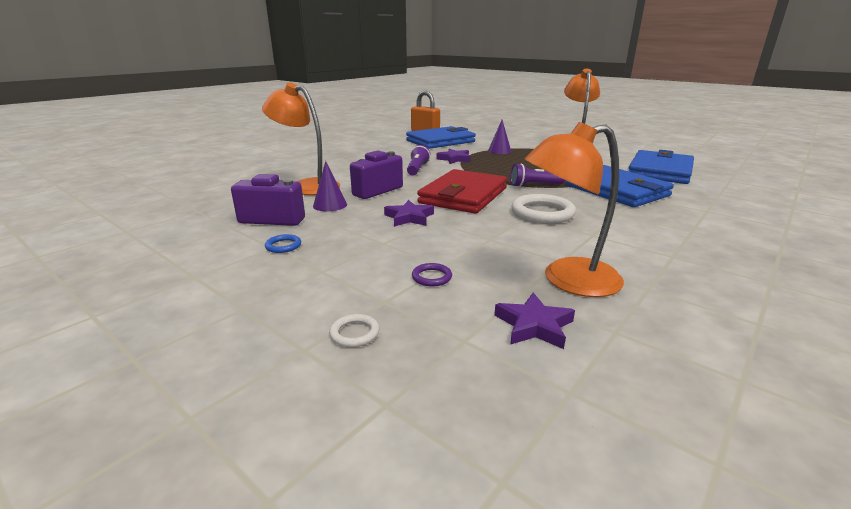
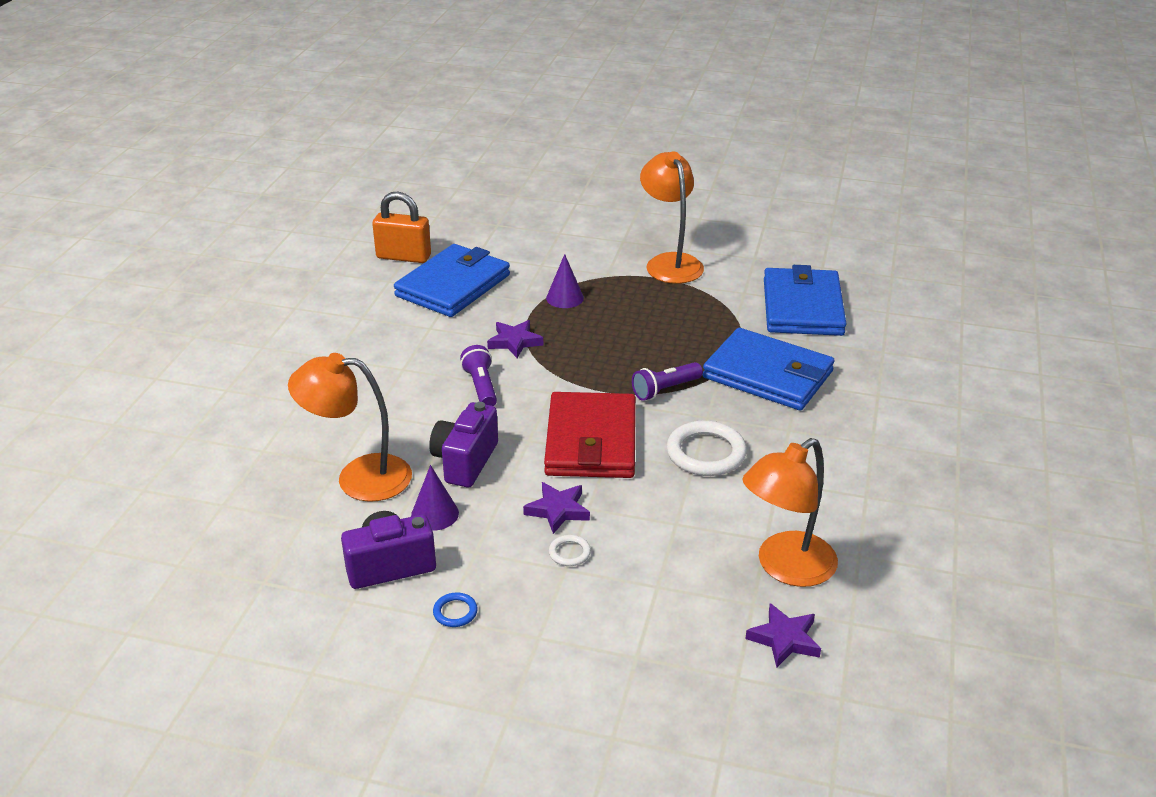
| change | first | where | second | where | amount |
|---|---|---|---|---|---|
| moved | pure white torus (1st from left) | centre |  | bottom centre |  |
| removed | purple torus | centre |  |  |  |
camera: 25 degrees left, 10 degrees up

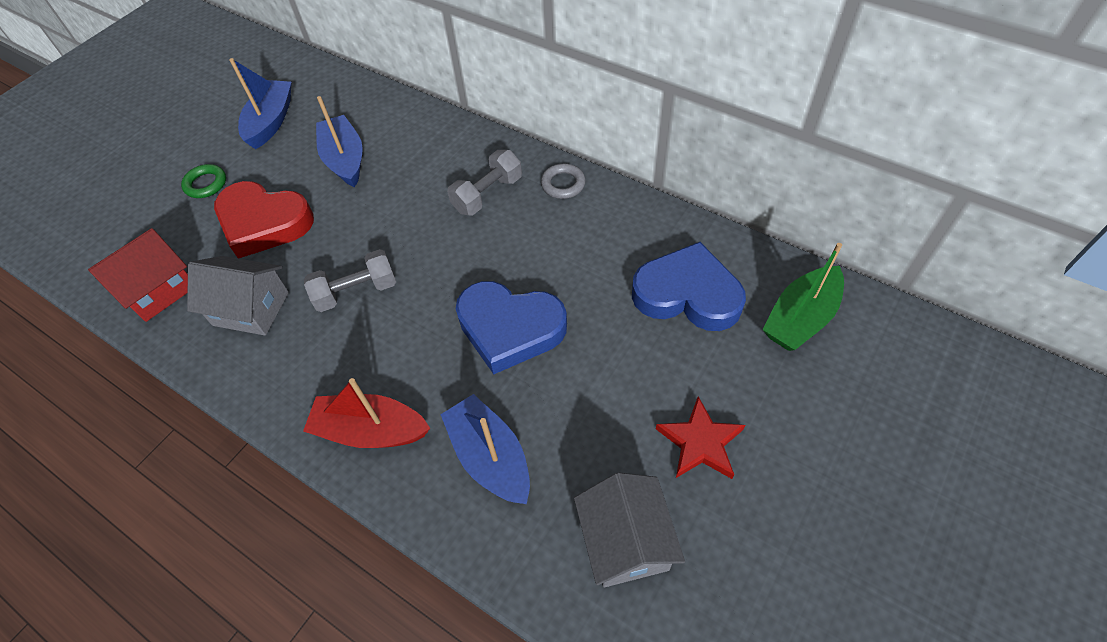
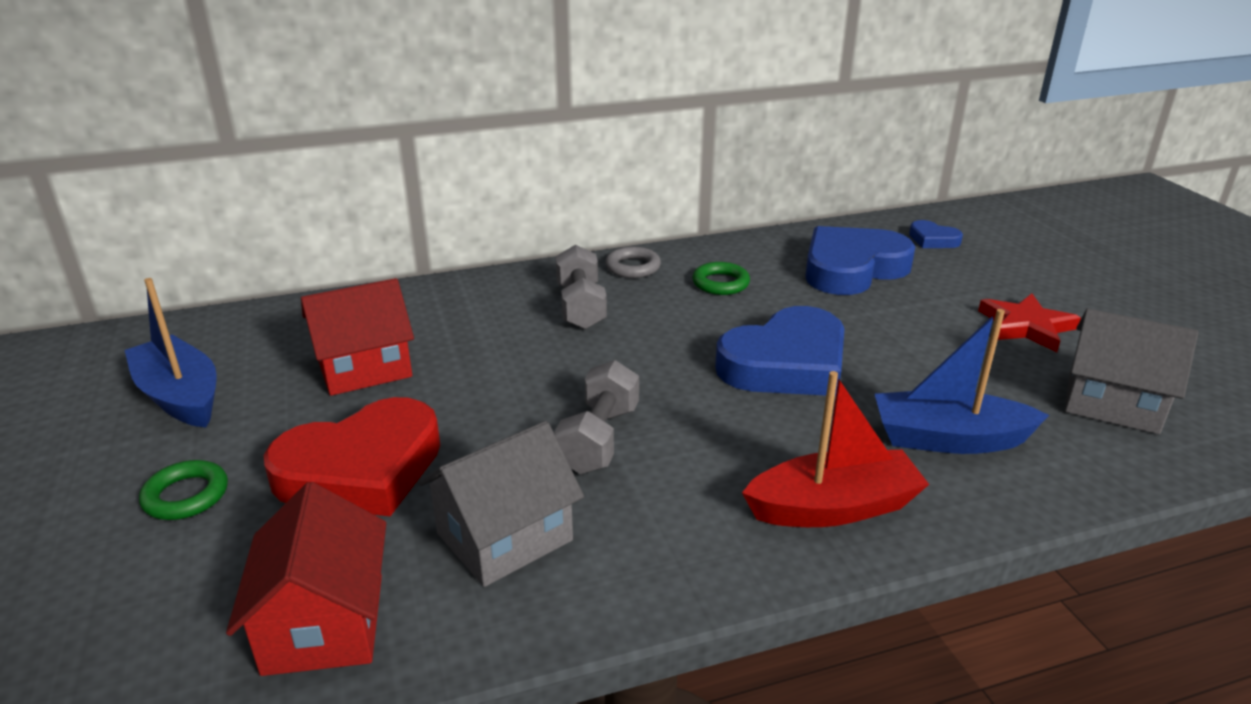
| change | first | where | second | where | amount |
|---|---|---|---|---|---|
| replaced | cobalt toy boat (2nd from left) | top left | crimson cottage (2nd from left) | middle left |  |
| added |  |  | emerald torus (2nd from left) | centre |  |
| turned | crimson toy boat | middle left |  | middle right | 150 degrees counterclockwise |
| replaced | emerald toy boat | middle right | cobalt heart (3rd from left) | top right |  |
camera: 55 degrees left, 25 degrees down

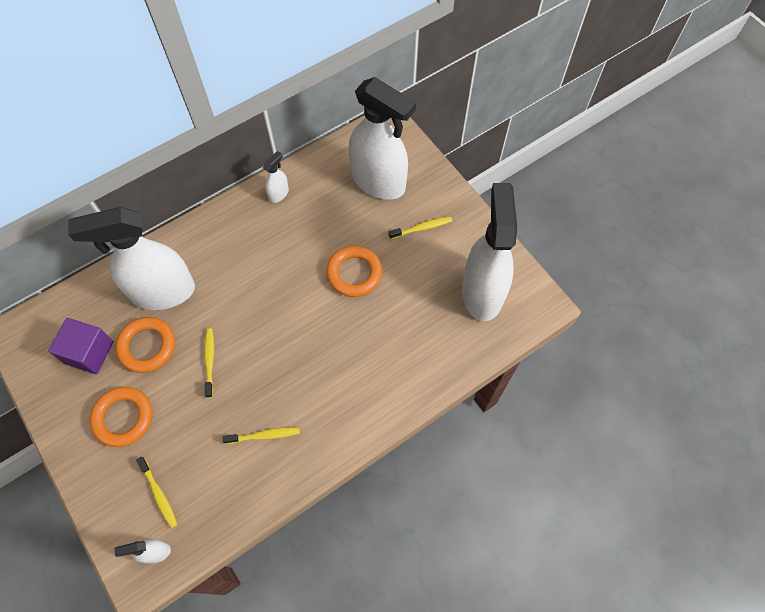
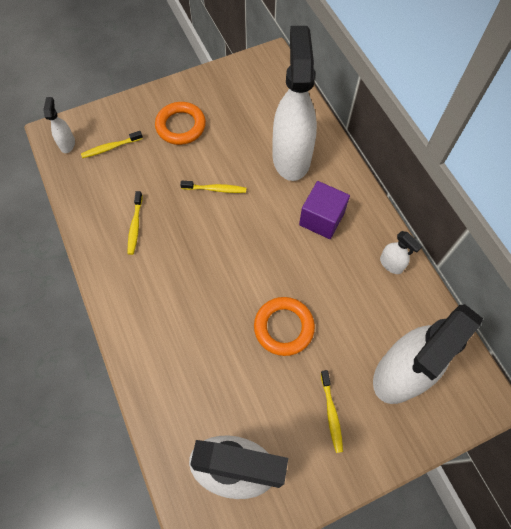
| change | first | where | second | where | amount |
|---|---|---|---|---|---|
| moved | purple block | middle left |  | centre |  |
| removed | bright orange torus (2nd from left) | middle left |  |  |  |
camera: 100 degrees right, 0 degrees up

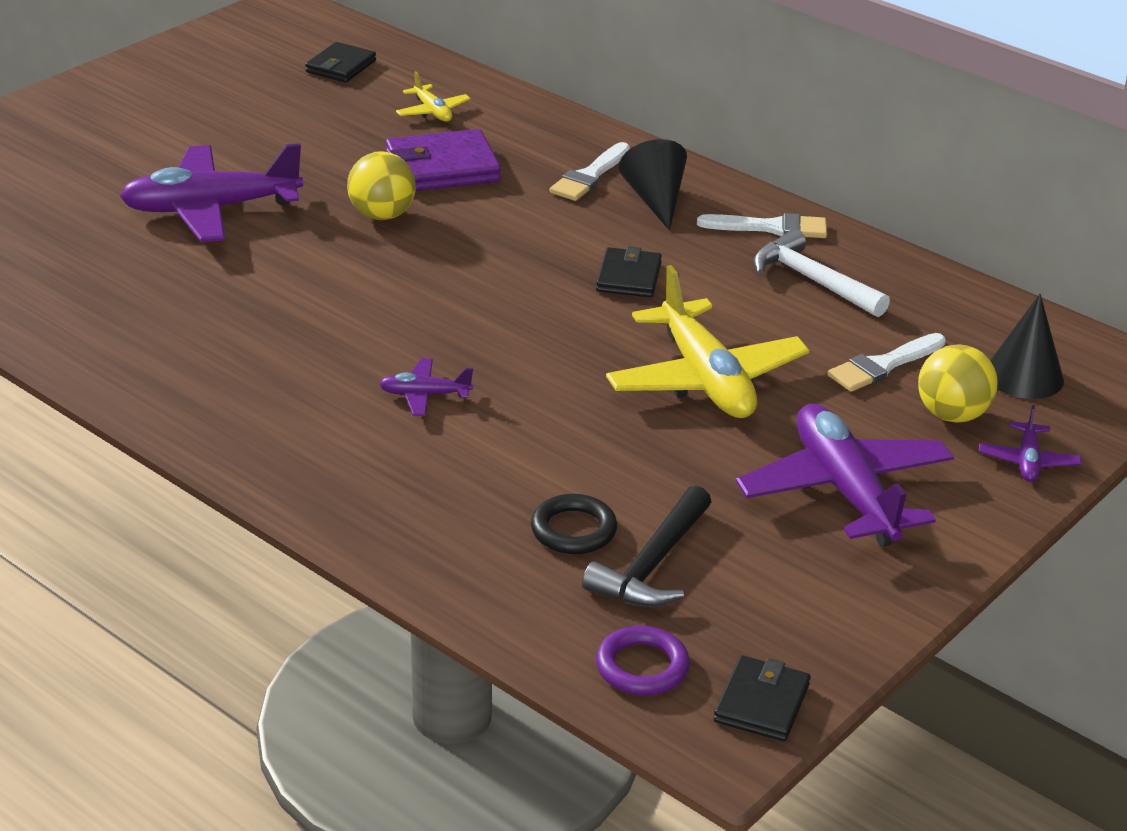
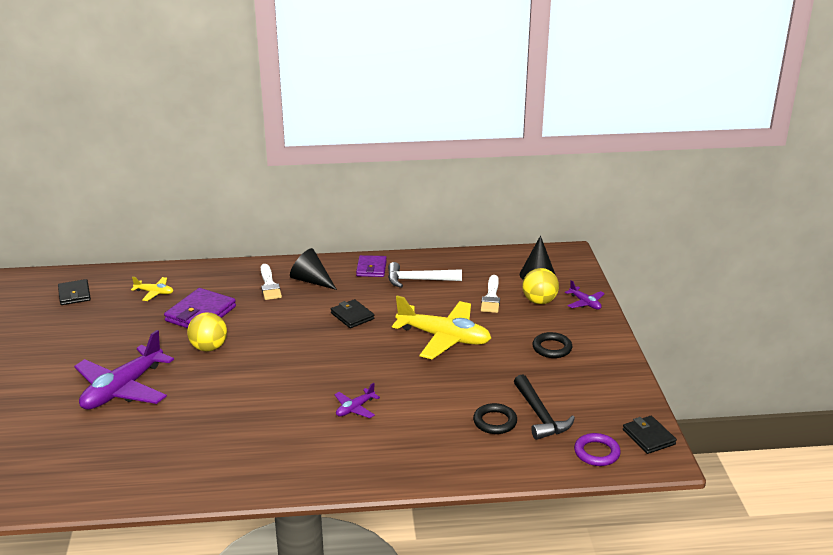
| change | first | where | second | where | amount |
|---|---|---|---|---|---|
| replaced | pure white brush (2nd from left) | top right | purple card wallet (2nd from left) | centre |  |
| replaced | purple plane (3rd from left) | middle right | black torus (2nd from left) | centre |  |
camera: 45 degrees left, 5 degrees down

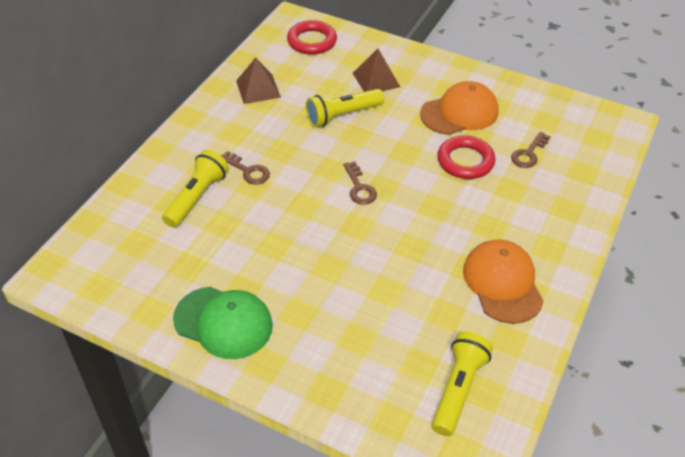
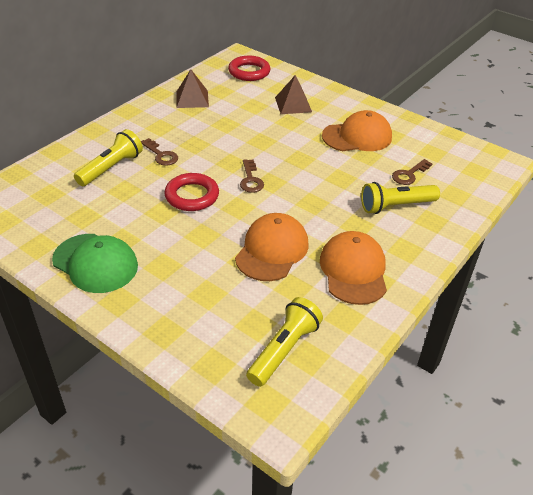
| change | first | where | second | where | amount |
|---|---|---|---|---|---|
| moved | crimson torus (2nd from left in the first image) | middle right | crimson torus (1st from left) | centre |  |
| added |  |  | bright orange peaked cap (1st from left) | centre |  |
| moved | golden flashlight (2nd from left in the first image) | top centre | golden flashlight (3rd from left) | middle right |  |
camera: 10 degrees right, 5 degrees down

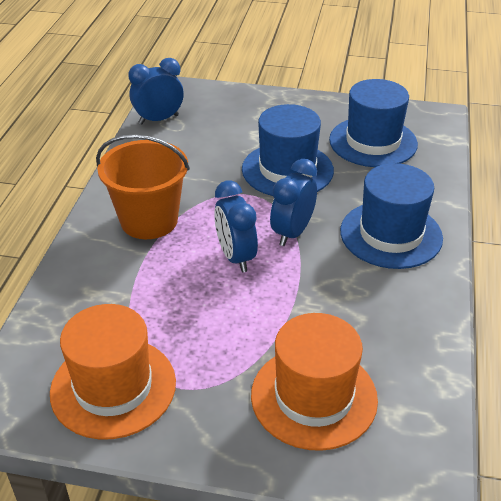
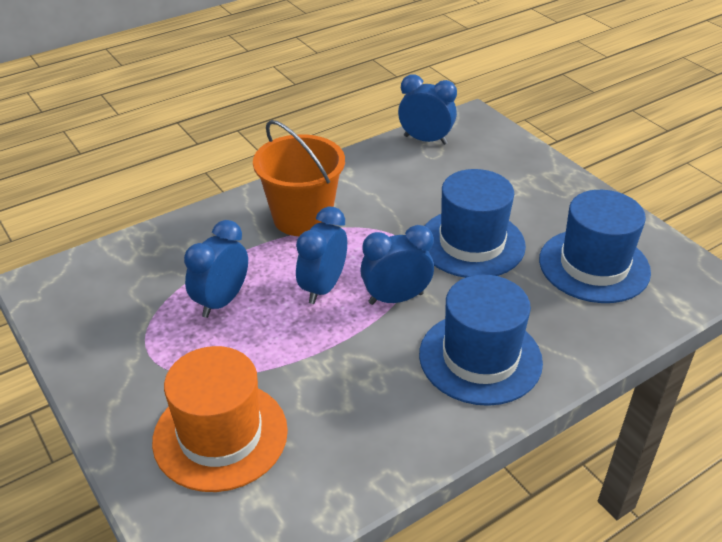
| change | first | where | second | where | amount |
|---|---|---|---|---|---|
| added |  |  | cobalt bedside clock (1st from left) | middle left |  |
| removed | bright orange tall hat (1st from left) | bottom left |  |  |  |
camera: 45 degrees right, 0 degrees up

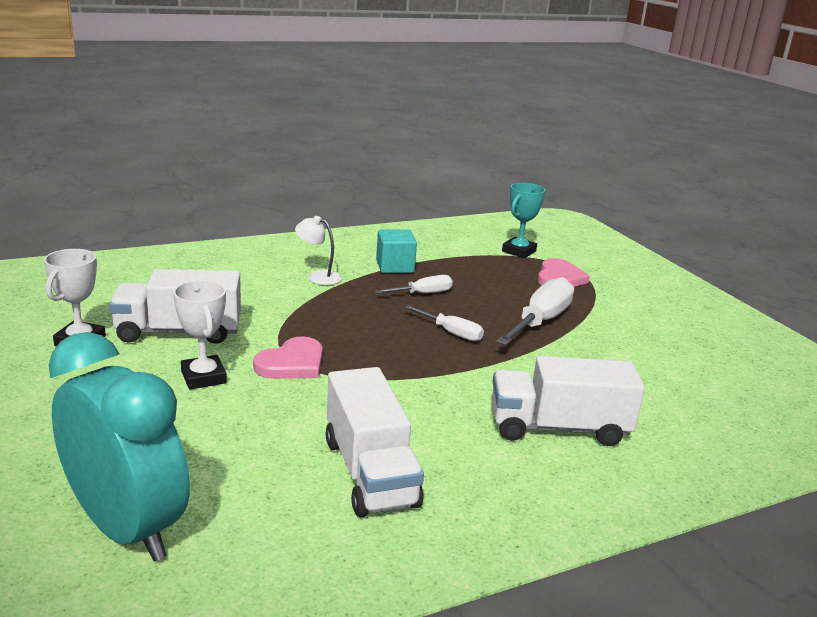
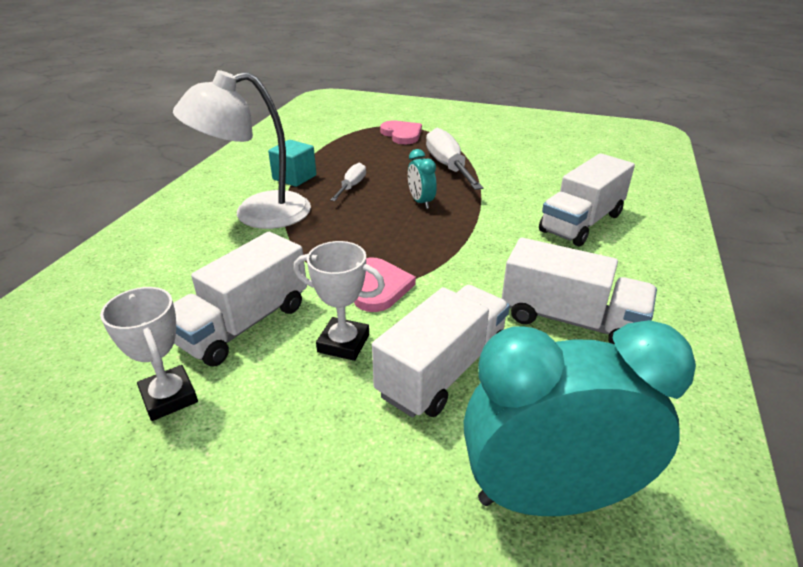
| change | first | where | second | where | amount |
|---|---|---|---|---|---|
| resized | pure white reading lamp | centre |  | top left | x2.18 |
| added |  |  | pure white lorry (2nd from left) | centre |  |
| replaced | pure white hand screwdriver (2nd from left) | centre | aqua bedside clock (1st from left) | top centre |  |
| removed | aqua prize cup | centre |  |  |  |
camera: 45 degrees left, 10 degrees up

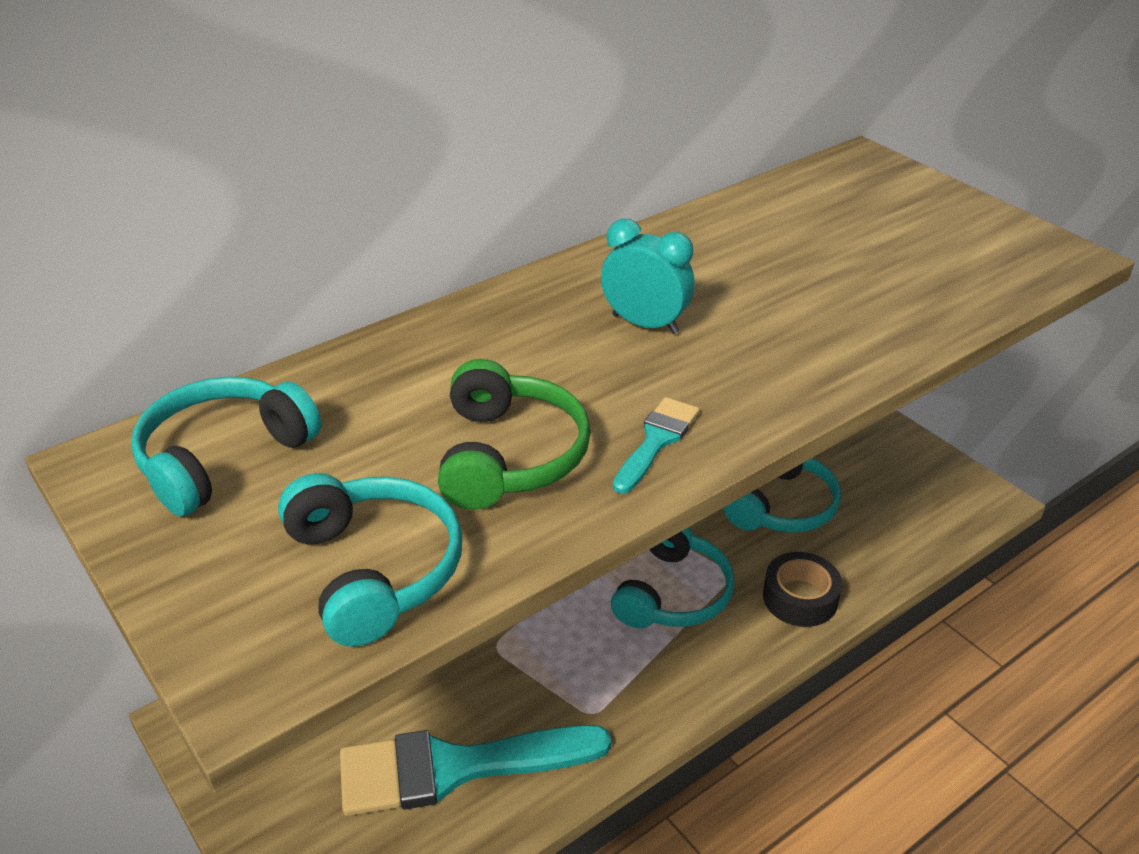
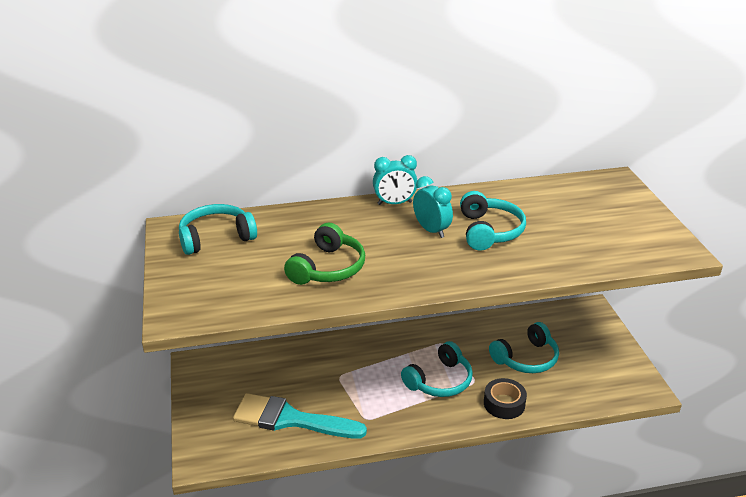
| change | first | where | second | where | amount |
|---|---|---|---|---|---|
| added |  |  | aqua bedside clock (1st from left) | centre |  |
| moved | aqua headset (2nd from left in the first image) | middle left | aqua headset (3rd from left) | centre |  |
| removed | aqua brush (2nd from left) | centre |  |  |  |
camera: 25 degrees right, 5 degrees down

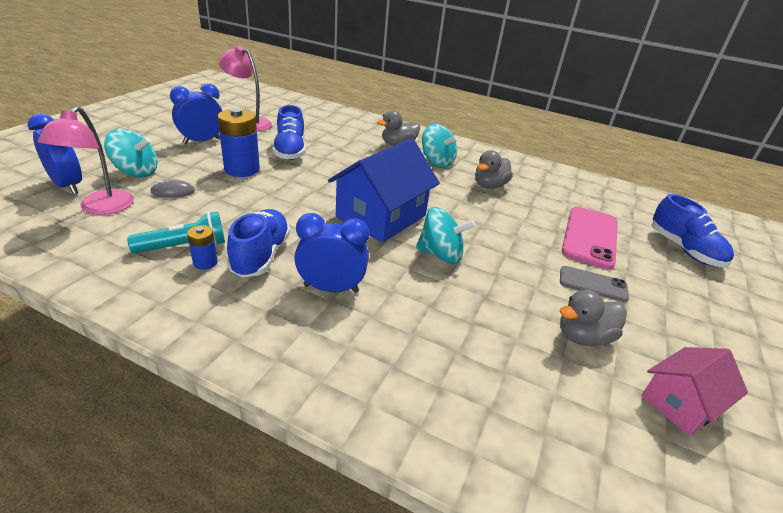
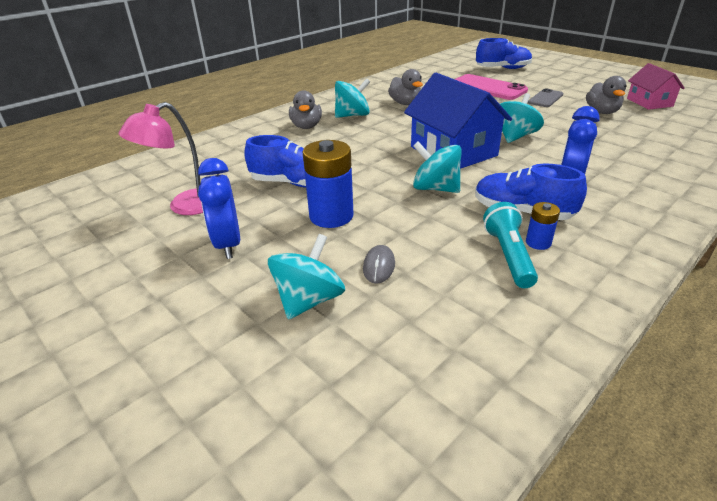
| change | first | where | second | where | amount |
|---|---|---|---|---|---|
| added |  |  | aqua toy top (3rd from left) | centre |  |
| removed | cobalt bedside clock (1st from left) | top left |  |  |  |
| removed | pink reading lamp (1st from left) | top left |  |  |  |
camera: 65 degrees left, 0 degrees up

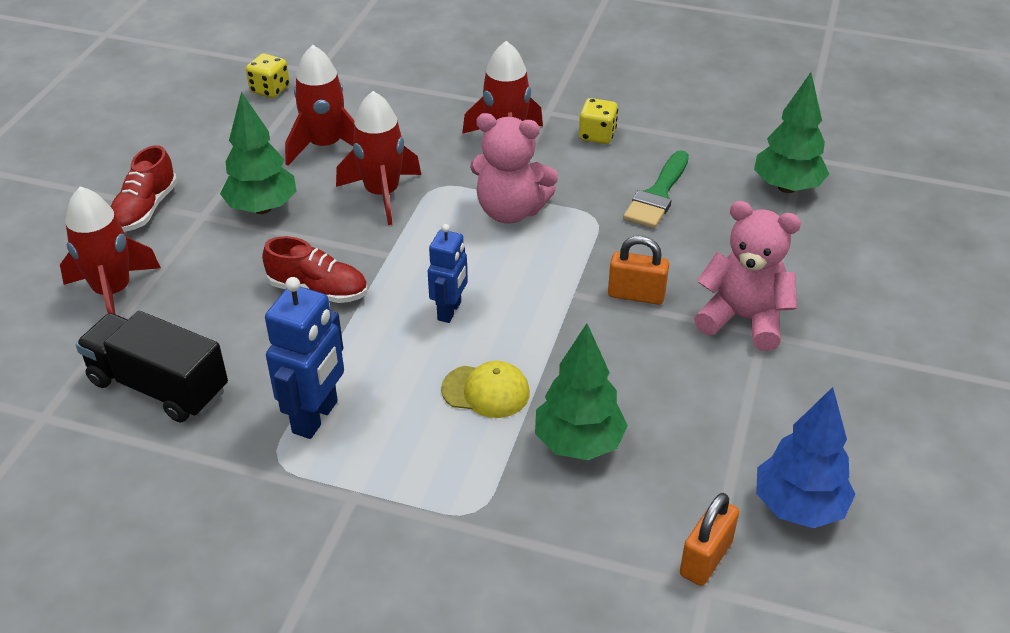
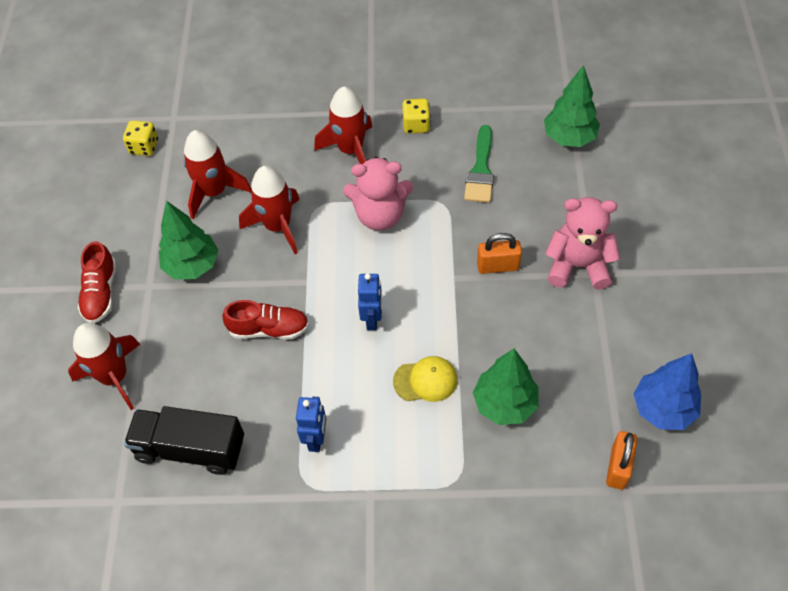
| change | first | where | second | where | amount |
|---|---|---|---|---|---|
| resized | cobalt toy robot (1st from left) | middle left |  | bottom centre | x0.66 |
camera: 15 degrees left, 15 degrees up

